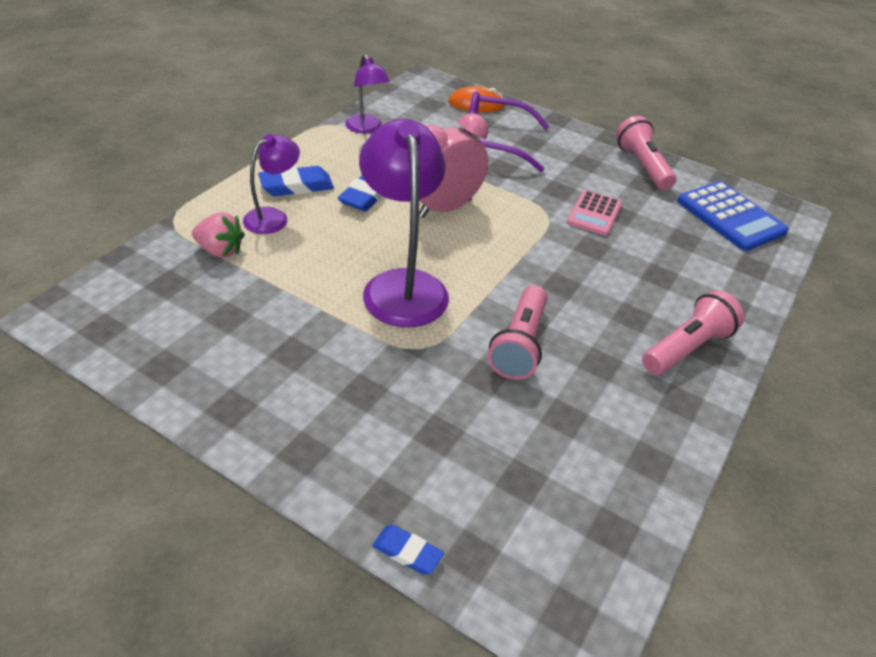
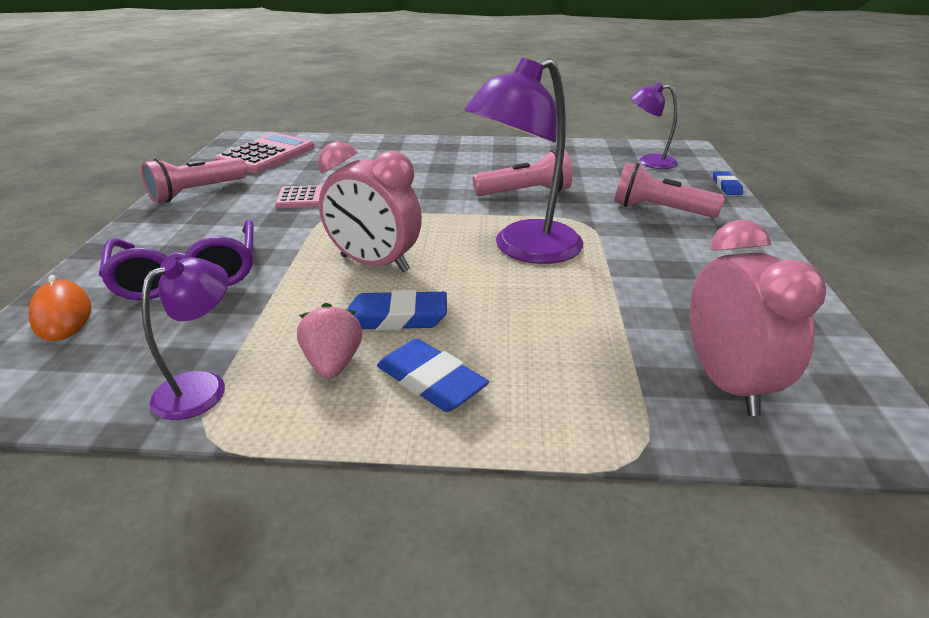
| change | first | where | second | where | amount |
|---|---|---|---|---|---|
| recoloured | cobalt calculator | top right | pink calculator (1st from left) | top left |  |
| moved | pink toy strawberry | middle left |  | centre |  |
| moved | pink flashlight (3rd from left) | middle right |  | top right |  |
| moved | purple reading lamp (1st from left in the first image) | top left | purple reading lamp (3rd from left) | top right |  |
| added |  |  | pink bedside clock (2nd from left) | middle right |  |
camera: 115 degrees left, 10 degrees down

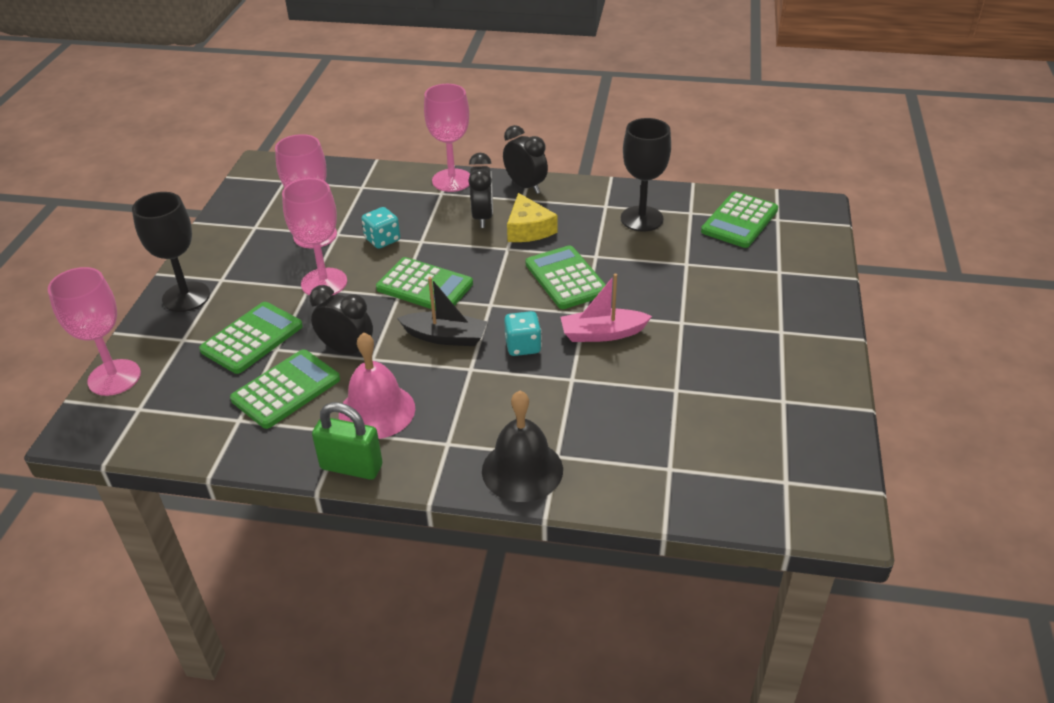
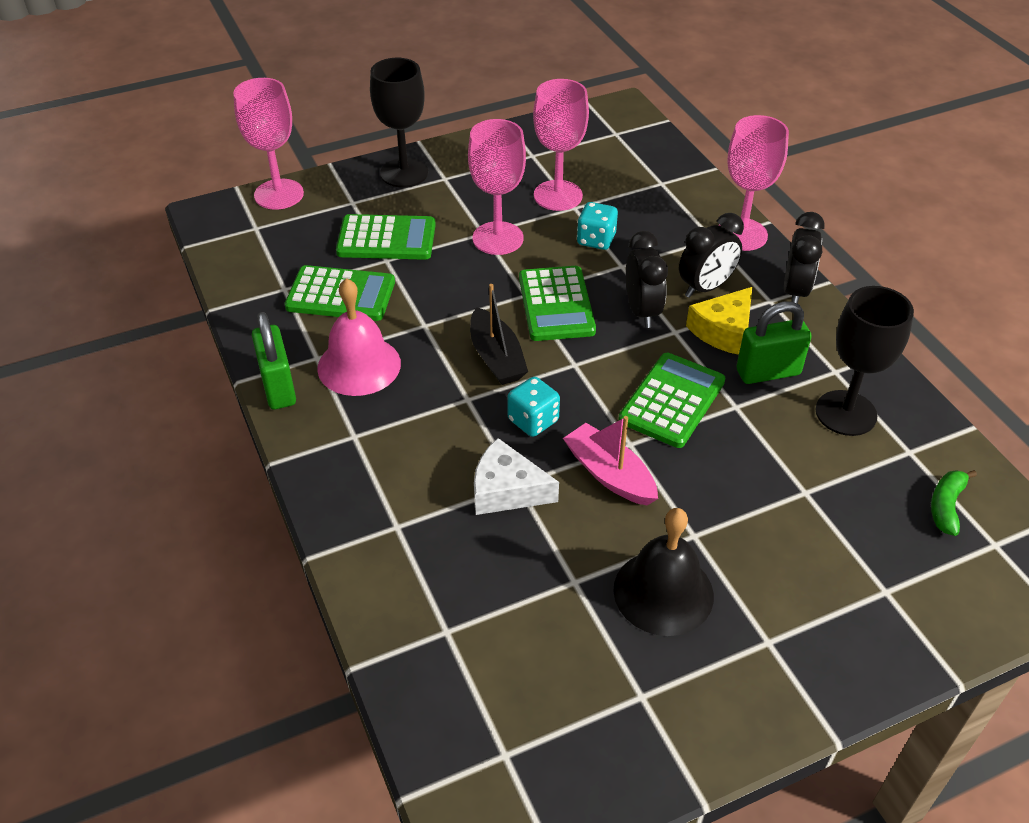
| change | first | where | second | where | amount |
|---|---|---|---|---|---|
| added |  |  | pure white piece of cheese | centre |  |
| moved | black hand bell | centre |  | bottom centre |  |
| moved | black bedside clock (1st from left) | middle left |  | centre |  |
| added |  |  | emerald small lock (2nd from left) | middle right |  |
| replaced | emerald calculator (5th from left) | top right | emerald toy banana | middle right |  |
camera: 55 degrees right, 5 degrees up

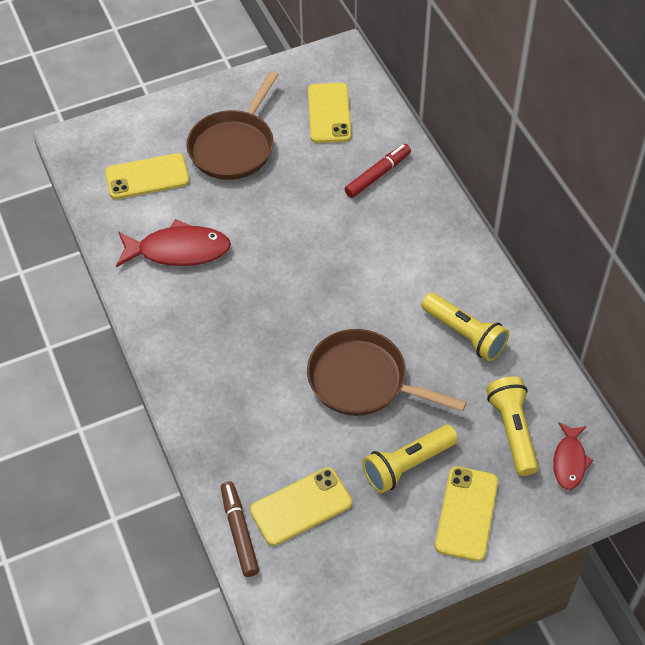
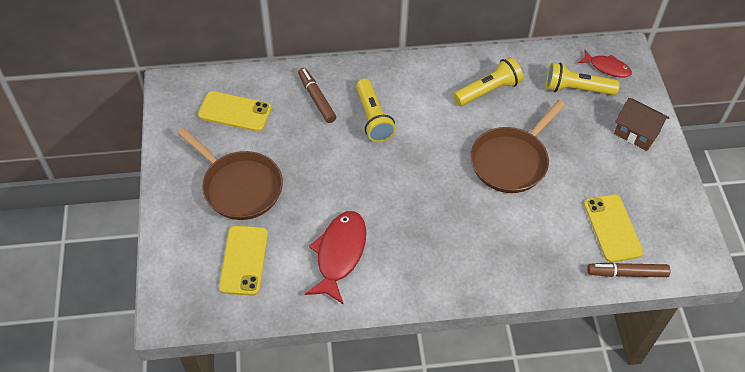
| change | first | where | second | where | amount |
|---|---|---|---|---|---|
| recoloured | crimson felt pen | top centre | brown felt pen (1st from left) | top centre |  |
| moved | golden flashlight (1st from left) | bottom centre |  | top centre |  |
| replaced | golden smartphone (4th from left) | bottom right | brown cottage | middle right |  |
camera: 75 degrees left, 0 degrees up

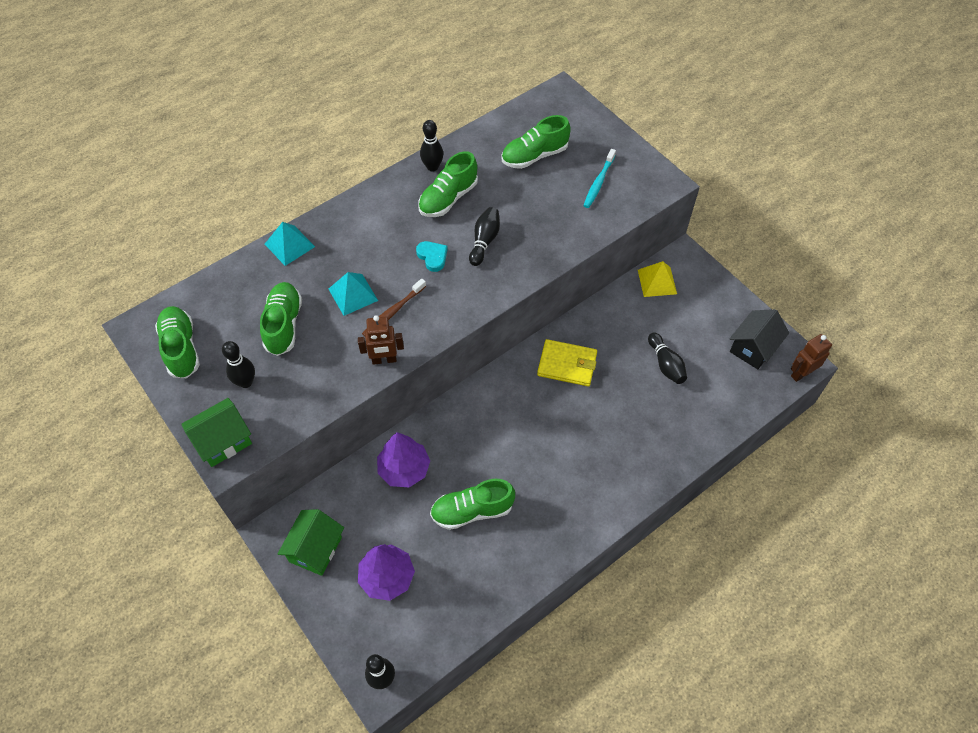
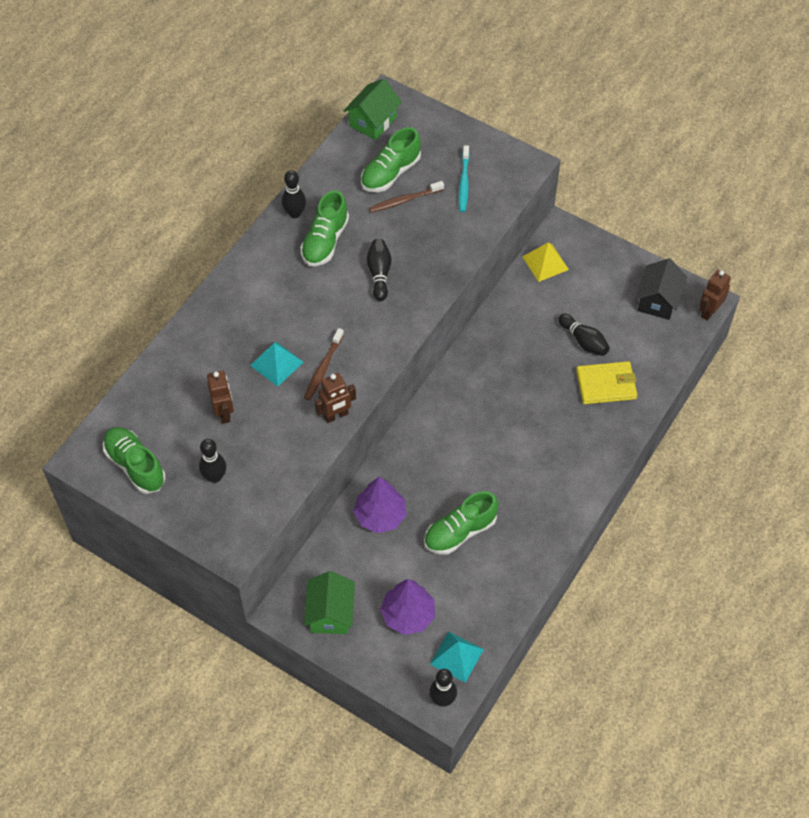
| change | first | where | second | where | amount |
|---|---|---|---|---|---|
| replaced | emerald lace-up shoe (2nd from left) | middle left | brown toy robot (1st from left) | middle left |  |
| moved | emerald cottage (1st from left in the first image) | middle left | emerald cottage (2nd from left) | top centre |  |
| added |  |  | brown dental brush (2nd from left) | top centre |  |
| moved | aqua solid pyramid (1st from left in the first image) | top left | aqua solid pyramid (2nd from left) | bottom centre |  |
| moved | golden card wallet | centre |  | middle right |  |
| removed | aqua heart | centre |  |  |  |
camera: 20 degrees left, 0 degrees up

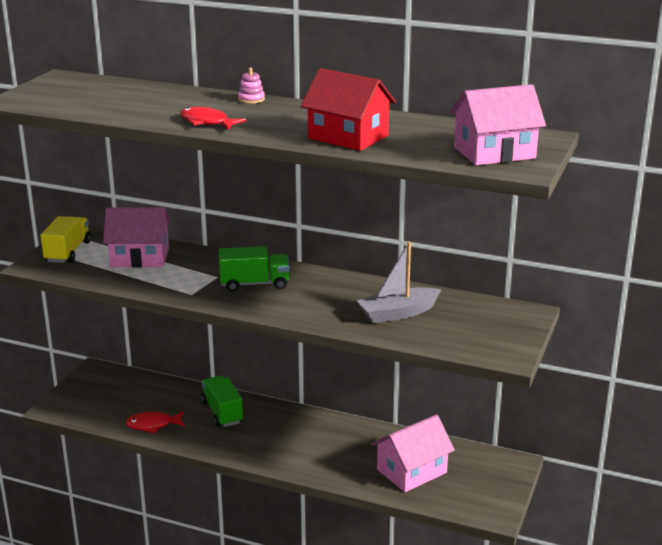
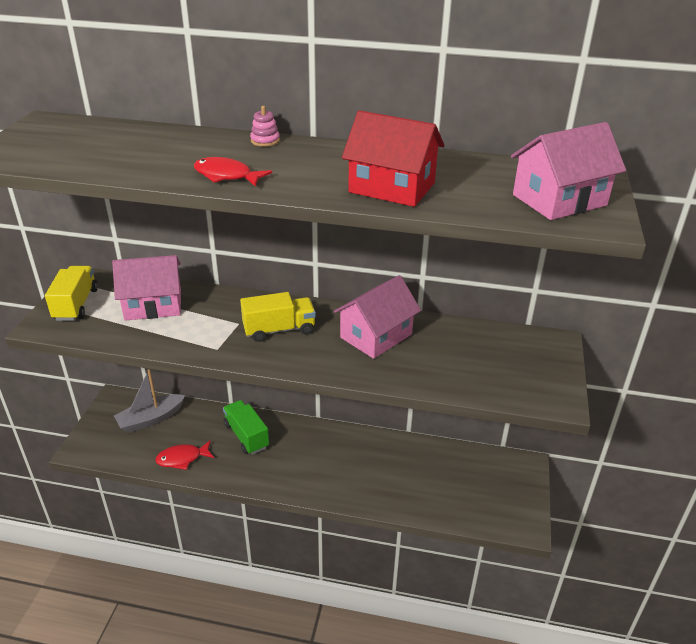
| change | first | where | second | where | amount |
|---|---|---|---|---|---|
| moved | grey toy boat | centre |  | middle left |  |
| recoloured | emerald lorry (2nd from left) | centre | golden lorry (2nd from left) | centre |  |
| moved | pink cottage (2nd from left) | bottom centre |  | centre |  |
camera: 10 degrees left, 10 degrees up

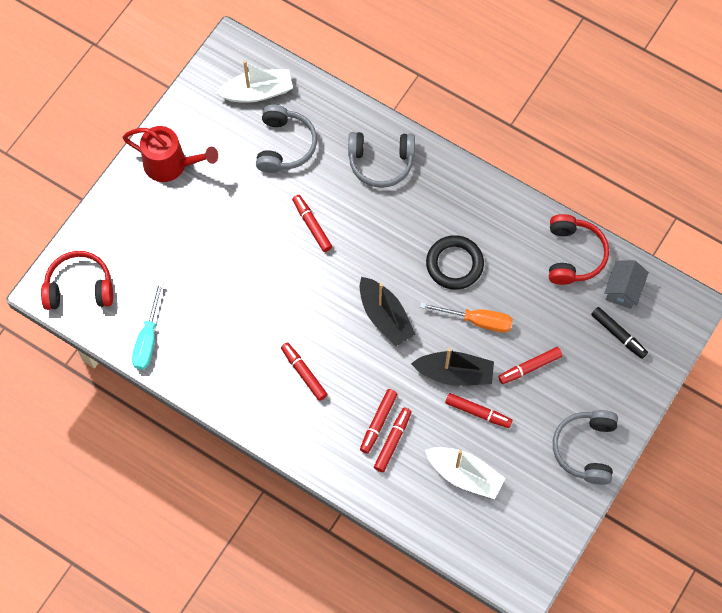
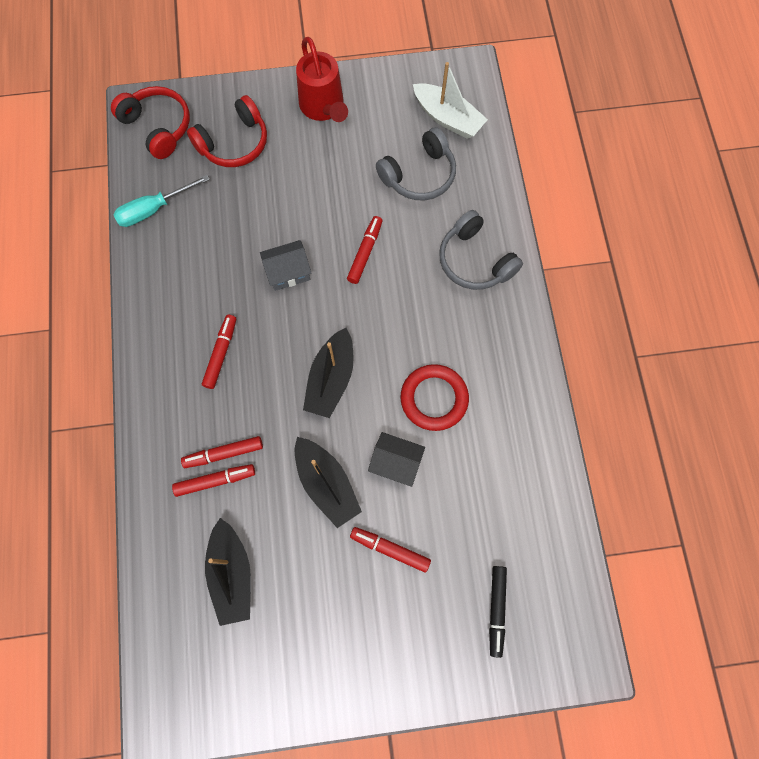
| change | first | where | second | where | amount |
|---|---|---|---|---|---|
| moved | crimson headset (2nd from left) | middle right |  | top left |  |
| recoloured | pure white toy boat (2nd from left) | bottom centre | black toy boat (1st from left) | bottom left |  |
| moved | grey cottage | middle right |  | centre |  |
| replaced | bright orange hand screwdriver | centre | black cottage | centre |  |
| recoloured | black torus | centre | crimson torus | centre |  |
| removed | crimson felt pen (5th from left) | bottom centre |  |  |  |
| removed | grey headset (3rd from left) | bottom right |  |  |  |
camera: 50 degrees right, 5 degrees up

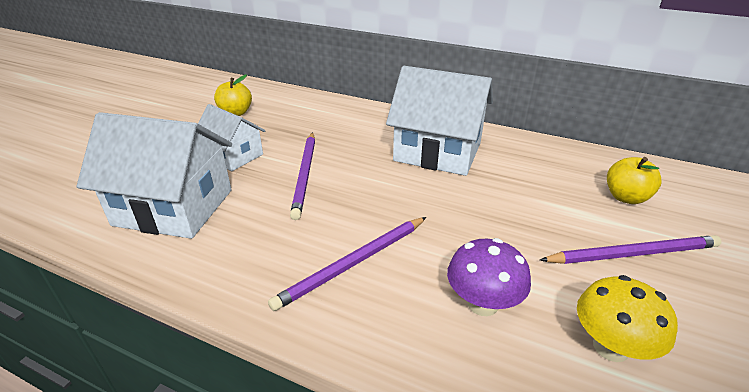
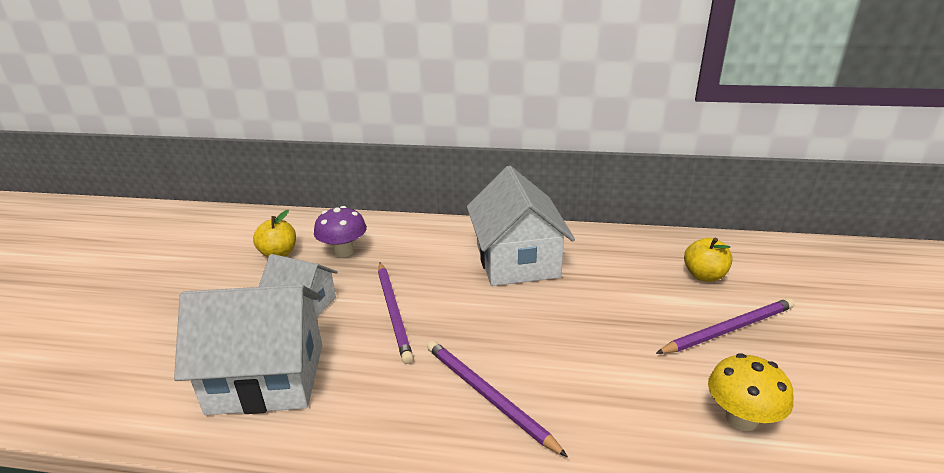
| change | first | where | second | where | amount |
|---|---|---|---|---|---|
| moved | purple fungus | bottom centre |  | centre |  |
| turned | purple lead pencil (2nd from left) | bottom centre |  | bottom centre | 105 degrees clockwise |
| turned | pure white cottage (3rd from left) | top centre |  | centre | 75 degrees clockwise |
camera: 15 degrees left, 5 degrees down

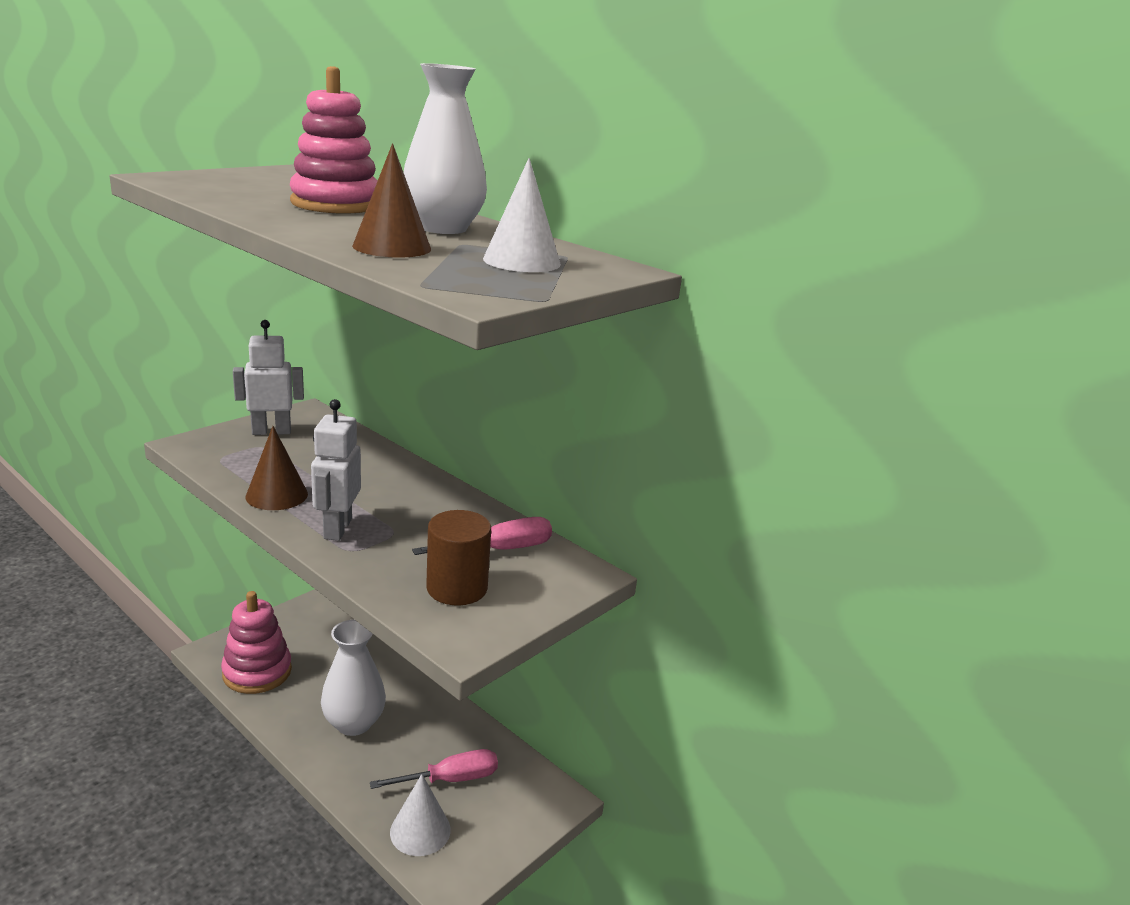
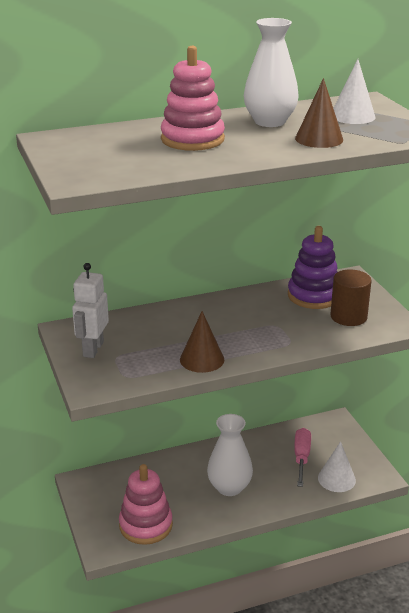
| change | first | where | second | where | amount |
|---|---|---|---|---|---|
| replaced | pink hand screwdriver (2nd from left) | centre | purple stacking rings | middle right |  |
| removed | pure white toy robot (2nd from left) | middle left |  |  |  |
camera: 60 degrees left, 5 degrees up

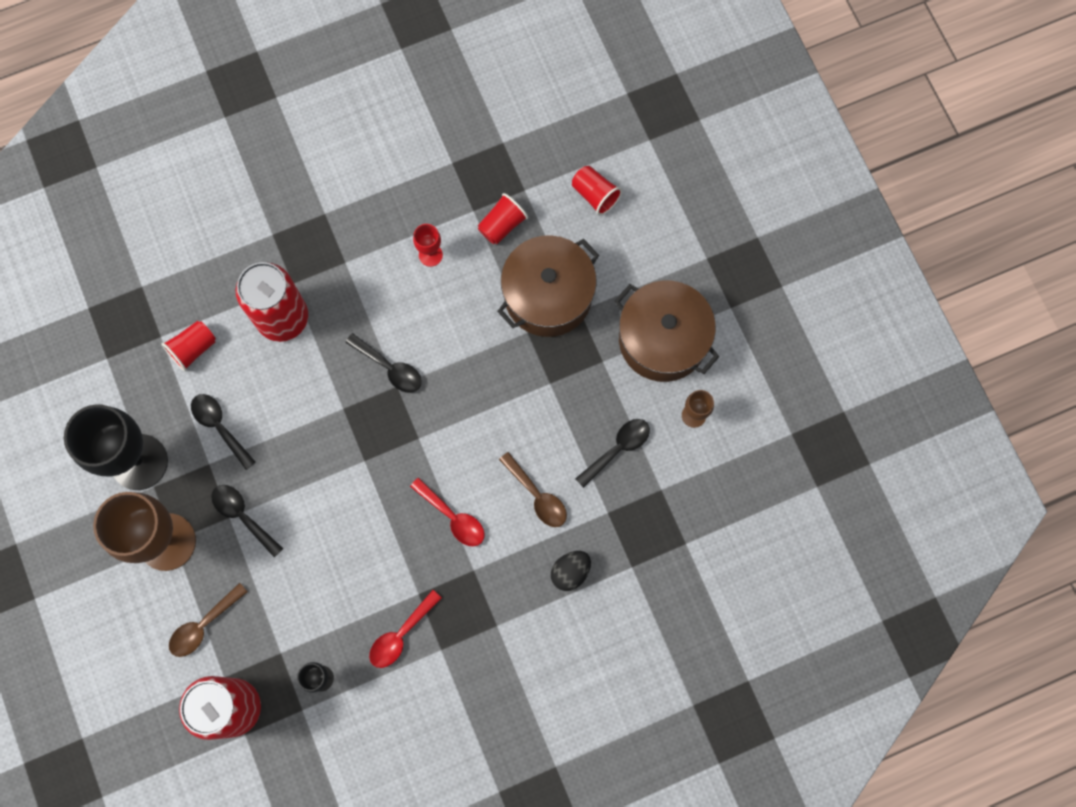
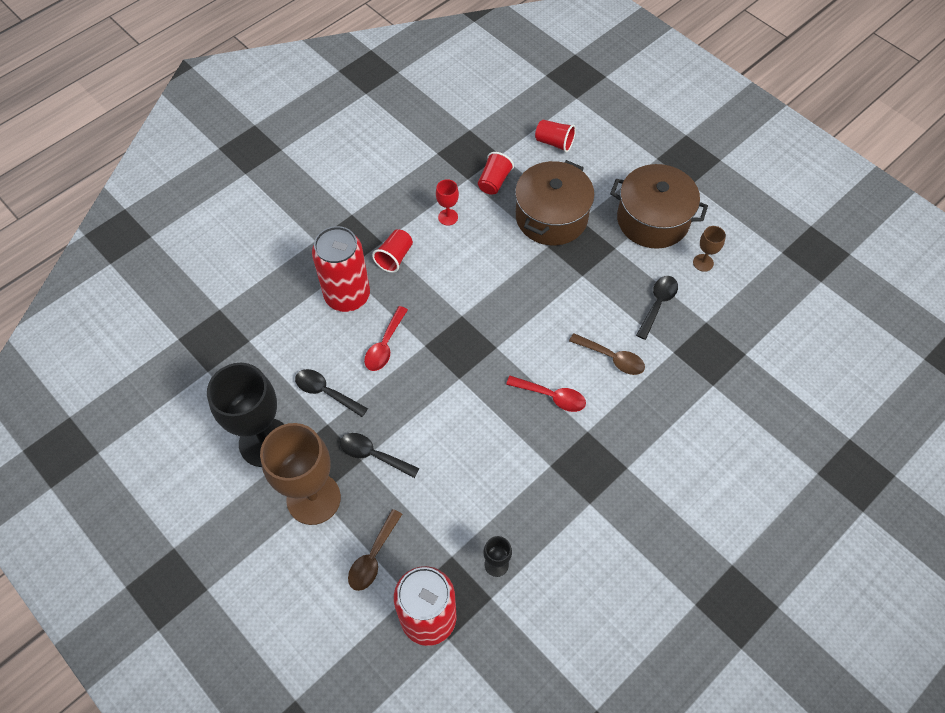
| change | first | where | second | where | amount |
|---|---|---|---|---|---|
| moved | crimson spoon (1st from left) | bottom centre |  | centre |  |
| moved | crimson cup (1st from left) | middle left |  | centre |  |
| removed | black spoon (3rd from left) | centre |  |  |  |
| removed | black toy egg | bottom centre |  |  |  |
camera: 20 degrees left, 15 degrees down

